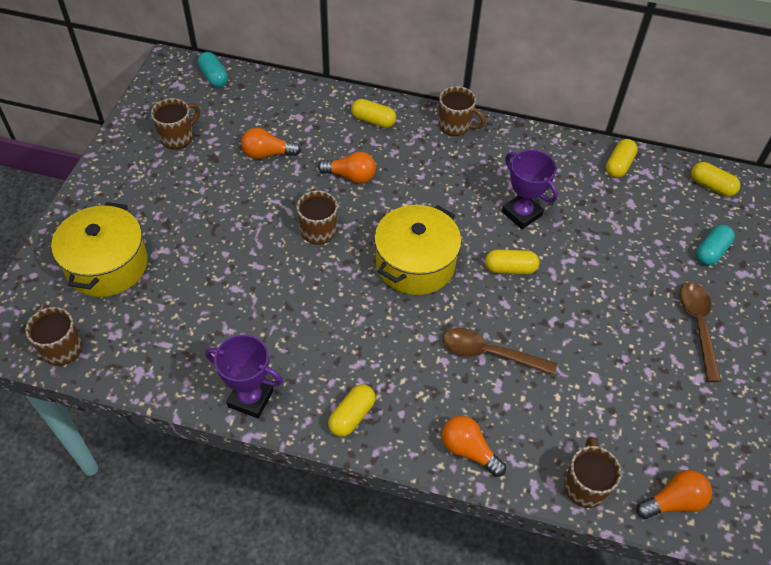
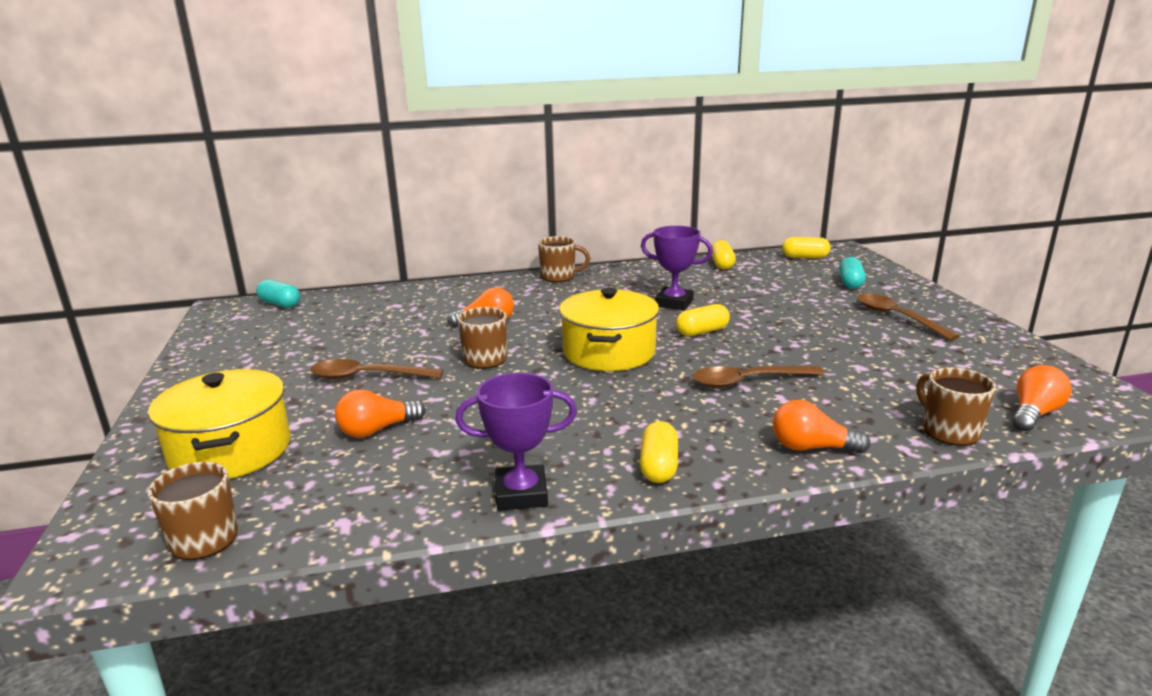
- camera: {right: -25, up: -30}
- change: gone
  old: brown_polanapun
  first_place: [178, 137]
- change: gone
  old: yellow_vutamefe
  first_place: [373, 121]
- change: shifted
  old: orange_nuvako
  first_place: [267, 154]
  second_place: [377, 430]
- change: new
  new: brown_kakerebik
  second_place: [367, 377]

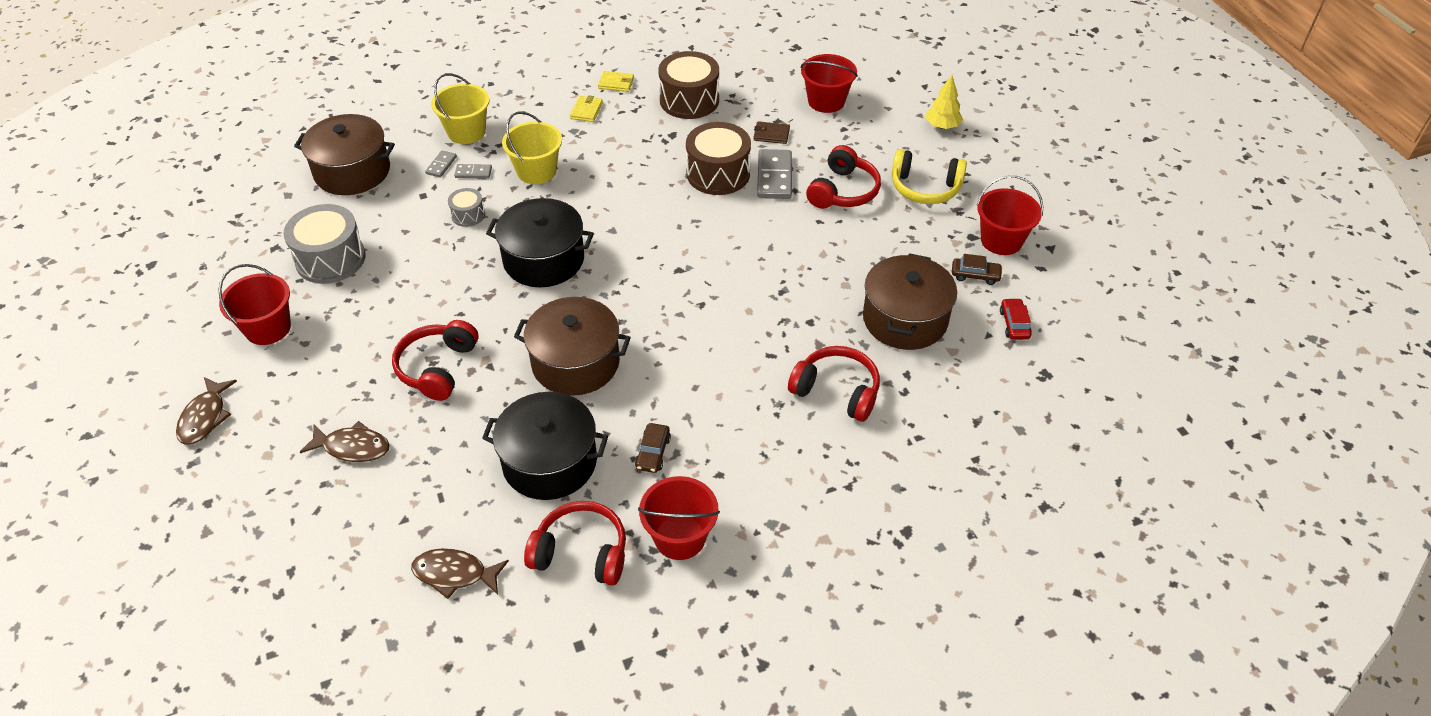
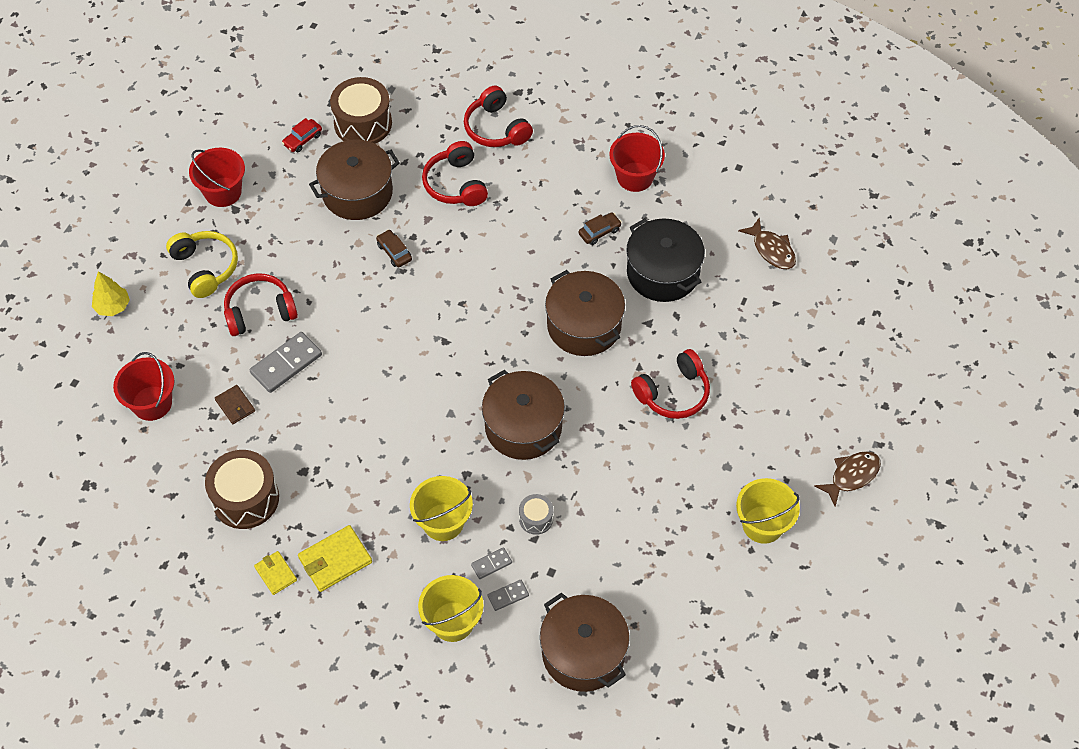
- camera: {right: -135, up: 10}
- change: scaled
  old: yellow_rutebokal
  first_place: [586, 110]
  second_place: [335, 560]
  factor: 1.63
- change: shifted
  old: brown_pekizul
  first_place: [718, 173]
  second_place: [363, 123]
- change: rotated
  old: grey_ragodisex
  first_place: [473, 173]
  second_place: [491, 564]
  degrees: -75
- change: repainted
  old: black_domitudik
  new: brown_domitudik
  first_place: [544, 260]
  second_place: [523, 427]
- change: gone
  old: grey_pekizul
  first_place: [330, 259]
- change: shifted
  old: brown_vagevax
  first_place: [975, 275]
  second_place: [394, 252]
- change: repainted
  old: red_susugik
  new: yellow_susugik
  first_place: [268, 328]
  second_place: [763, 524]
- change: gone
  old: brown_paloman
  first_place: [352, 447]
- change: shifted
  old: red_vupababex
  first_place: [581, 553]
  second_place: [496, 128]

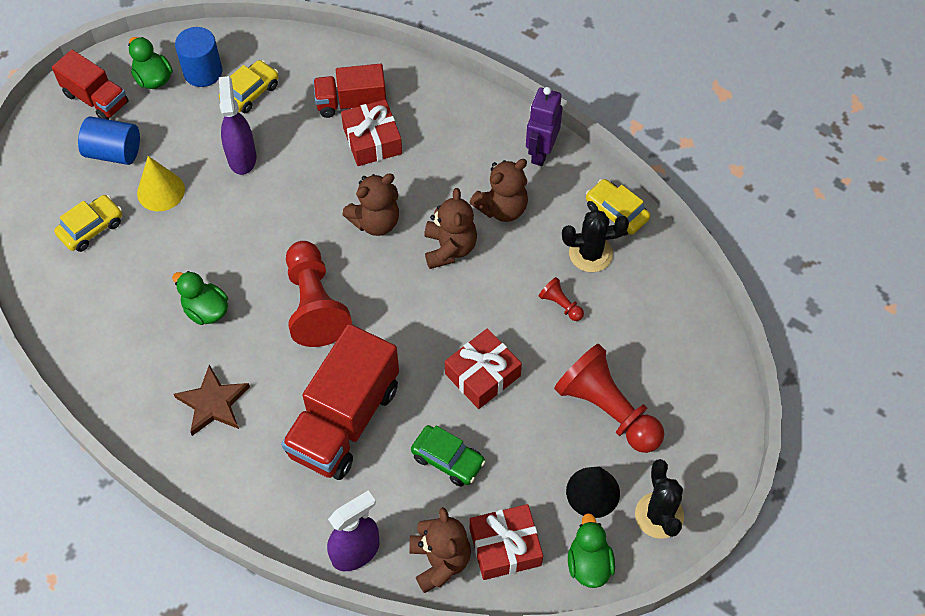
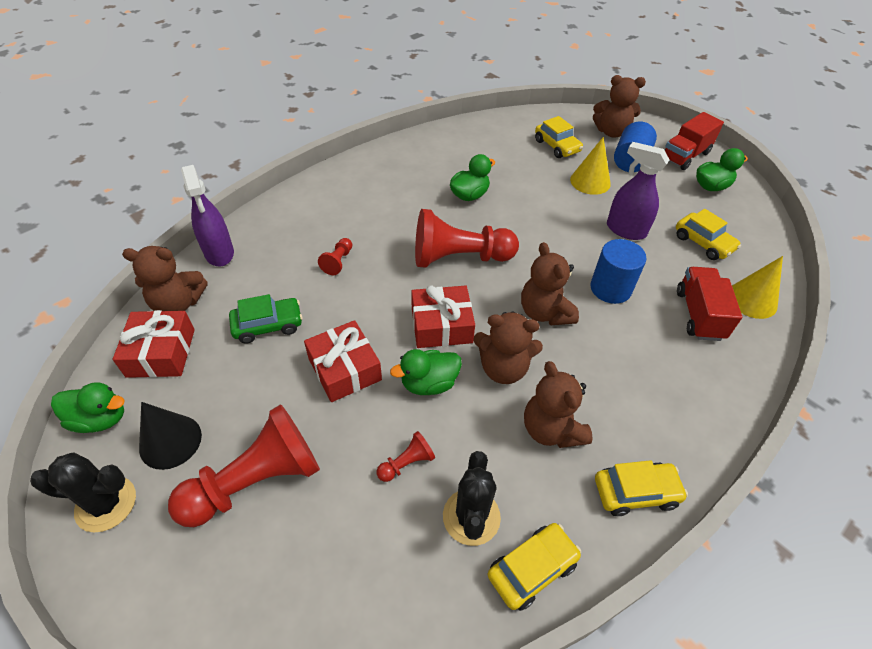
- camera: {right: 100, up: -10}
- change: shifted
  old: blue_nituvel
  first_place: [203, 72]
  second_place: [610, 288]
- change: rotated
  old: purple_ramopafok
  first_place: [242, 157]
  second_place: [625, 230]
  degrees: -150
- change: swapped
  old: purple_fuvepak
  new: yellow_vagevax
  first_place: [541, 152]
  second_place: [635, 492]
- change: shifted
  old: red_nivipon
  first_place: [372, 140]
  second_place: [441, 325]
- change: swapped
  old: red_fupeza
  new: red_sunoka
  first_place: [344, 420]
  second_place: [338, 262]
- change: gone
  old: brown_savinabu
  first_place: [213, 403]
- change: rotated
  old: green_vagevax
  first_place: [448, 459]
  second_place: [268, 325]
  degrees: -150
- change: new
  new: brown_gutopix
  second_place: [611, 132]
- change: new
  new: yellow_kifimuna
  second_place: [752, 300]
- change: new
  new: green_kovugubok
  second_place: [429, 383]

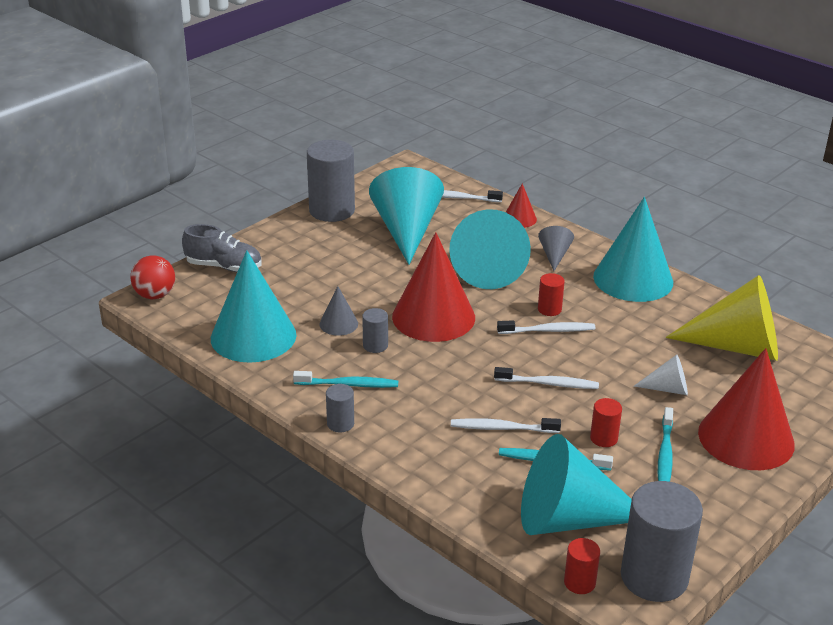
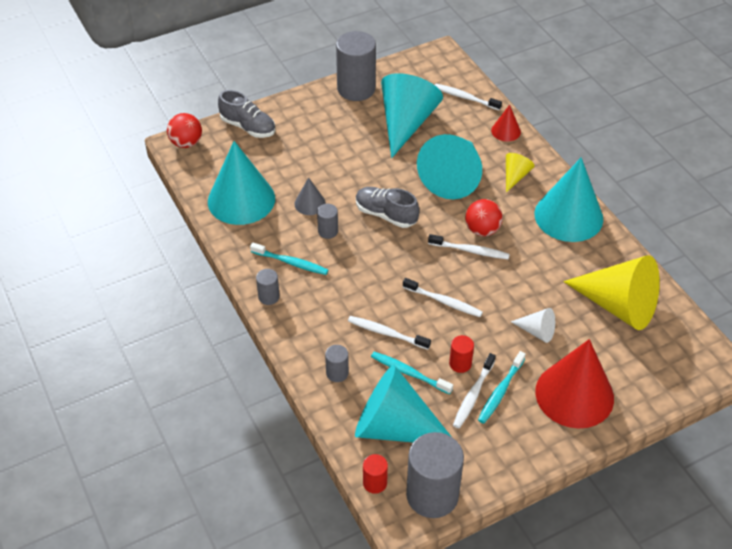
- camera: {right: 20, up: 15}
- change: repainted
  old: grey_kifimuna
  new: yellow_kifimuna
  first_place: [554, 255]
  second_place: [515, 176]
- change: swapped
  old: red_kifimuna
  new: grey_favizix
  first_place: [433, 317]
  second_place: [386, 214]
- change: swapped
  old: red_nituvel
  new: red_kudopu
  first_place: [549, 309]
  second_place: [482, 230]
- change: new
  new: grey_nituvel
  second_place: [337, 373]
- change: new
  new: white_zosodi
  second_place: [473, 395]

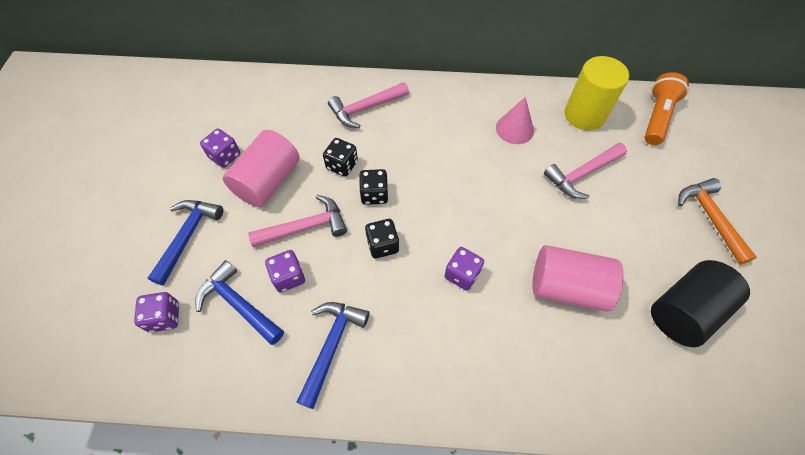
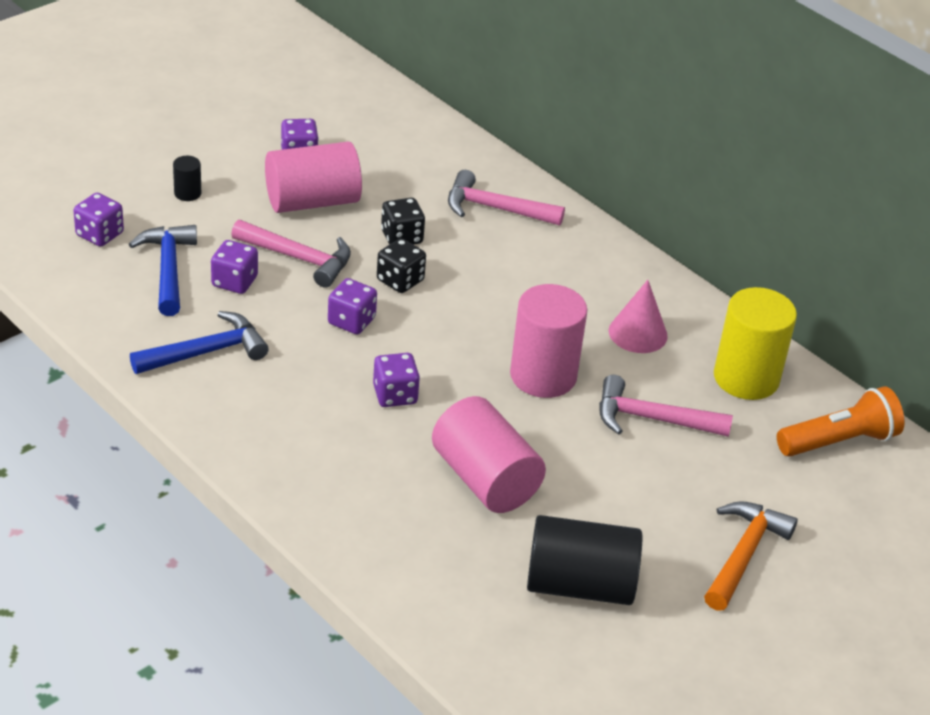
- camera: {right: 40, up: -20}
- change: swapped
  old: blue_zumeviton
  new: black_nituvel
  first_place: [188, 236]
  second_place: [187, 193]
- change: repainted
  old: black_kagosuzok
  new: purple_kagosuzok
  first_place: [382, 245]
  second_place: [351, 321]
- change: new
  new: pink_nituvel
  second_place: [543, 376]

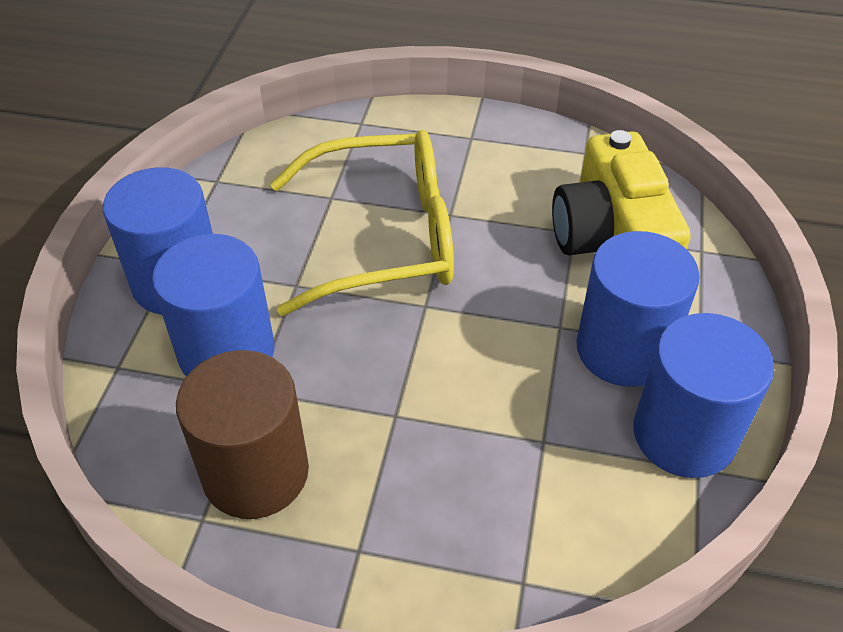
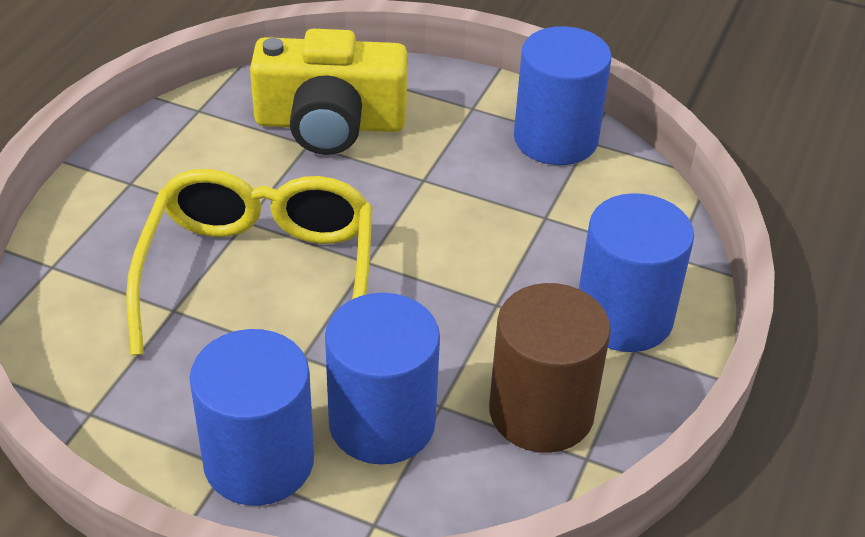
- camera: {right: -80, up: -5}
- change: shifted
  old: blue_nituvel
  first_place: [623, 349]
  second_place: [624, 317]

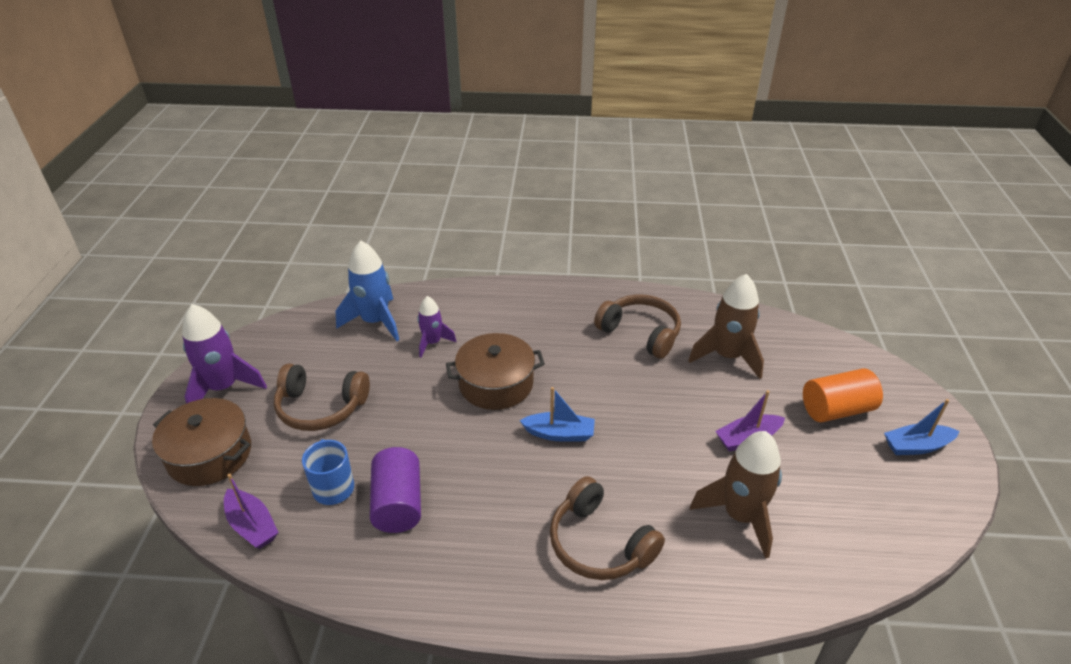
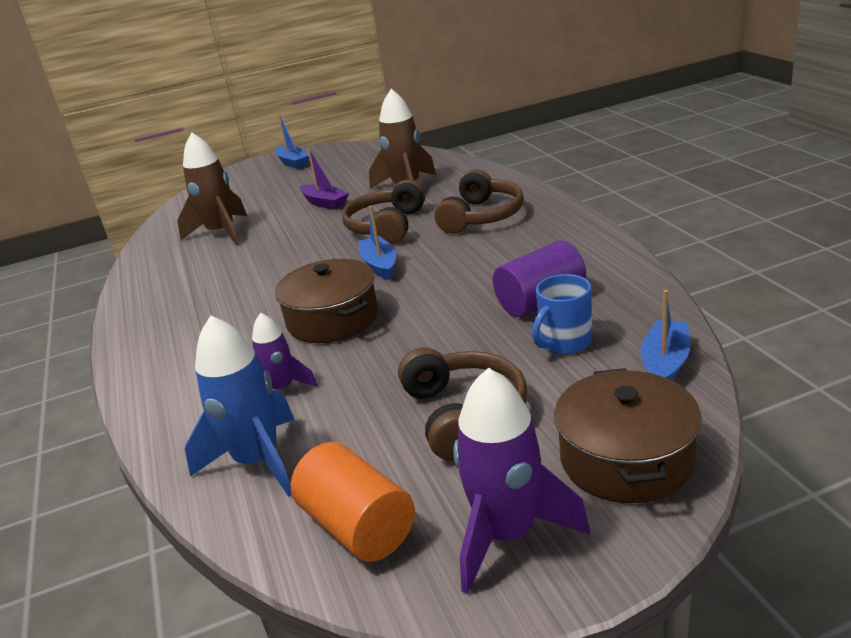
- camera: {right: -110, up: -10}
- change: shifted
  old: brown_vupababex
  first_place: [640, 333]
  second_place: [386, 226]
- change: shifted
  old: orange_nituvel
  first_place: [836, 410]
  second_place: [358, 526]
- change: repainted
  old: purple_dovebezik
  new: blue_dovebezik
  first_place: [252, 525]
  second_place: [665, 363]

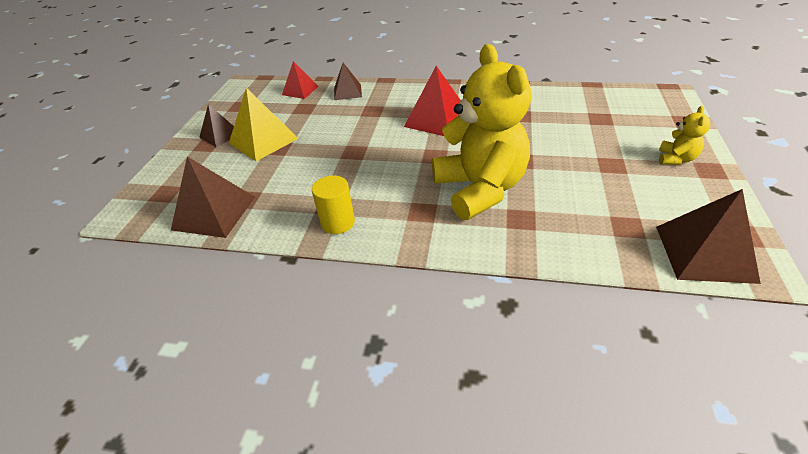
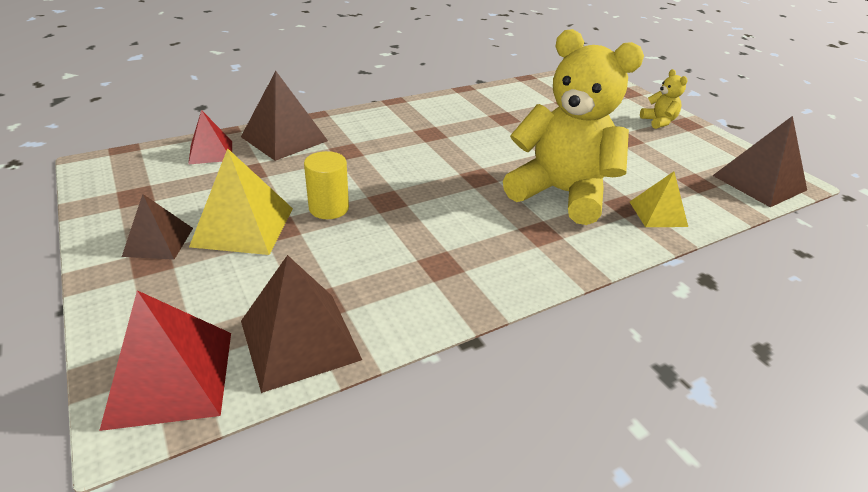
- camera: {right: -45, up: -5}
- change: scaled
  old: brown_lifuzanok
  first_place: [347, 92]
  second_place: [284, 138]
  factor: 1.61
- change: shifted
  old: red_lifuzanok
  first_place: [437, 119]
  second_place: [171, 377]
- change: shifted
  old: yellow_nituvel
  first_place: [338, 222]
  second_place: [329, 208]
- change: new
  new: yellow_lifuzanok
  second_place: [657, 214]

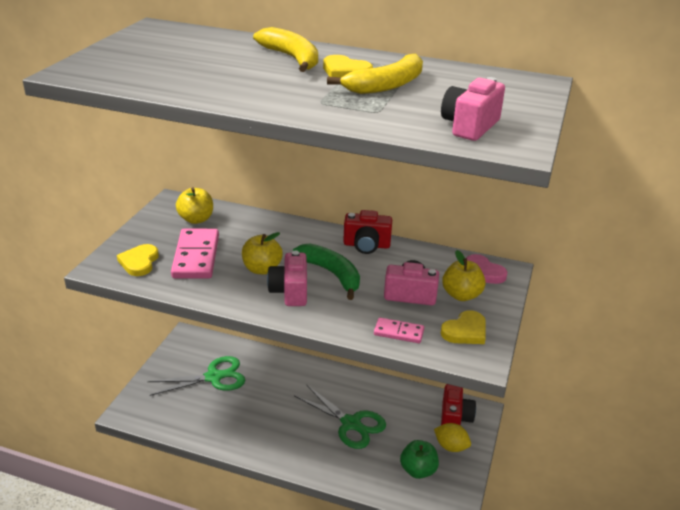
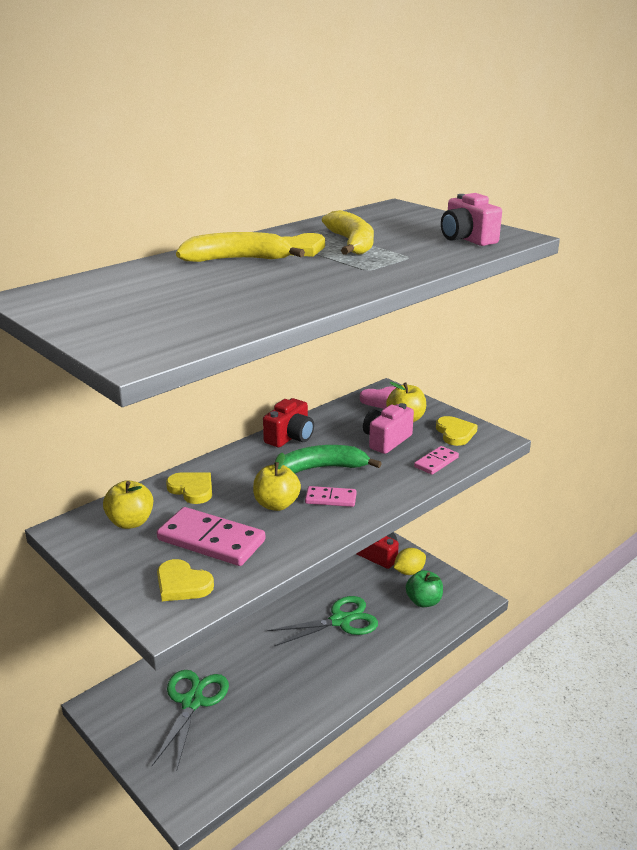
- camera: {right: -60, up: -5}
- change: swapped
  old: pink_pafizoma
  new: pink_ragodisex
  first_place: [290, 291]
  second_place: [330, 499]
- change: new
  new: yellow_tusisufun
  second_place: [192, 489]

